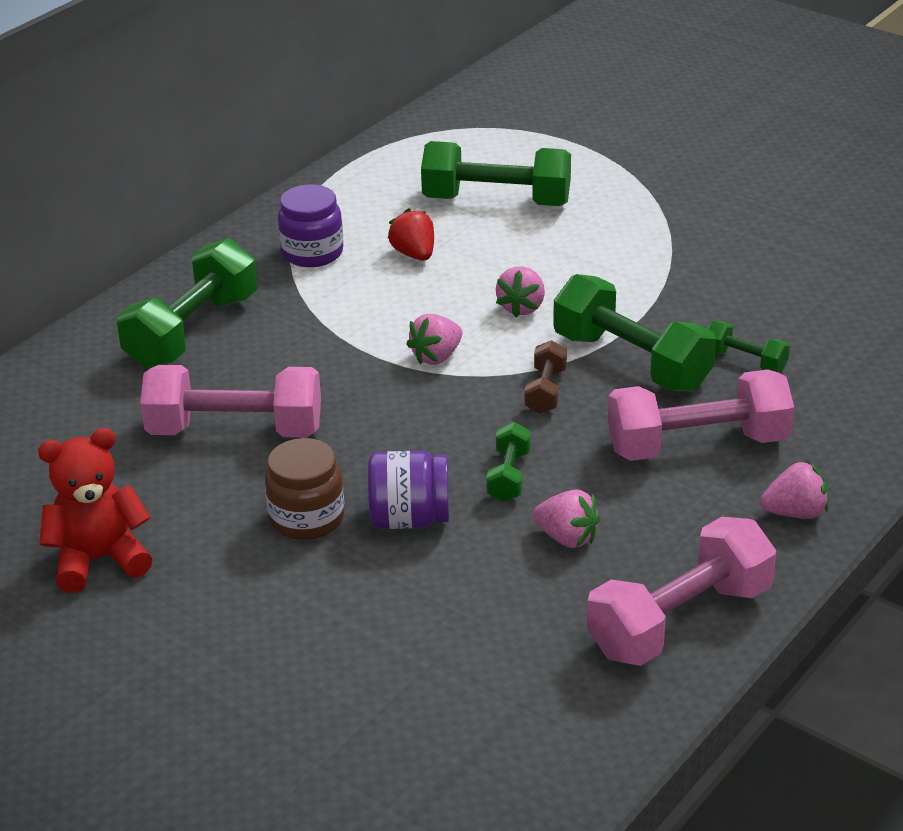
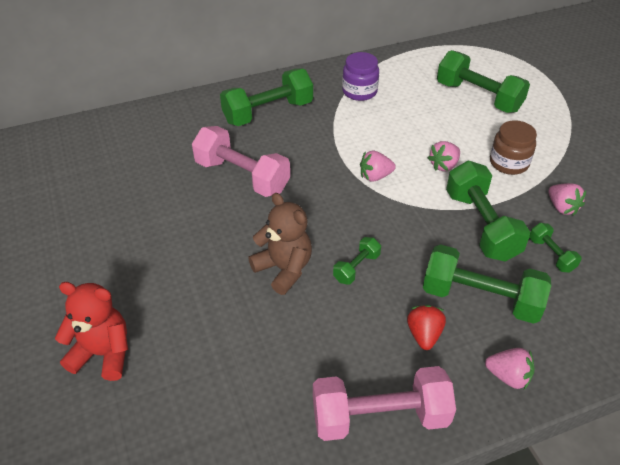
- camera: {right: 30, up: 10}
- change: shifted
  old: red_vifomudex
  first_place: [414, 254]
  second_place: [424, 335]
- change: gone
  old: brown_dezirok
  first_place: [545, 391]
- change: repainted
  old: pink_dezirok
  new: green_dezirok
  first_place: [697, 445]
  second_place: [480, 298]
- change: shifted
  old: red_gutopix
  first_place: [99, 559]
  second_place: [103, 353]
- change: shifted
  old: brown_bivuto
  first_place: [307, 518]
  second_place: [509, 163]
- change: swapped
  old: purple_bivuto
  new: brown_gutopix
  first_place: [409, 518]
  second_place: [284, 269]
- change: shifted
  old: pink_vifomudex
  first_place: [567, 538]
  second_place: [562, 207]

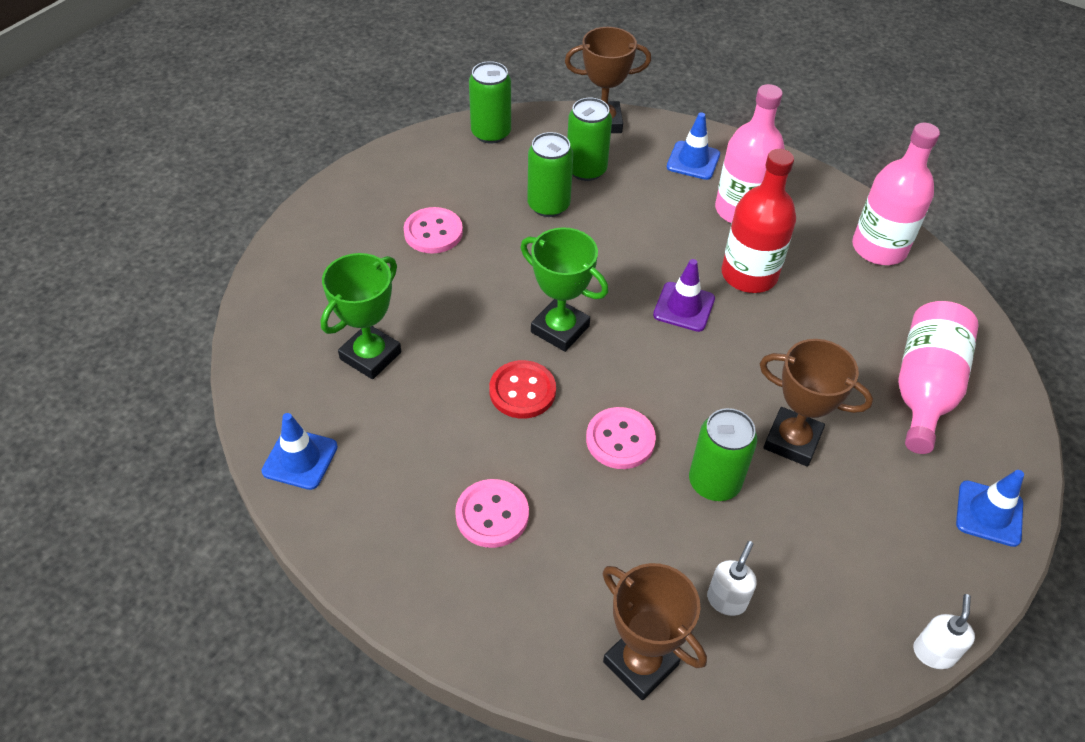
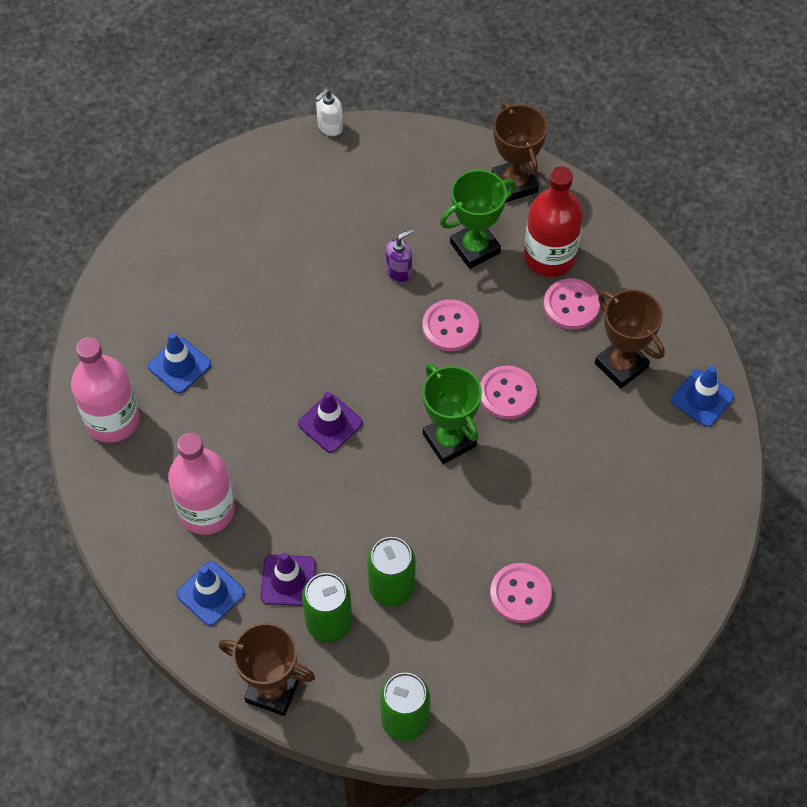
- camera: {right: -155, up: 10}
- change: shifted
  old: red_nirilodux
  first_place: [749, 275]
  second_place: [549, 257]
- change: shifted
  old: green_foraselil
  first_place: [370, 356]
  second_place: [475, 248]
- change: gone
  old: pink_nirilodux
  first_place: [924, 388]
- change: shifted
  old: brown_foraselil
  first_place: [792, 441]
  second_place: [621, 365]
- change: repainted
  old: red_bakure
  new: pink_bakure
  first_place: [522, 391]
  second_place: [507, 394]
- change: swapped
  old: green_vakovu
  new: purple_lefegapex
  first_place: [714, 482]
  second_place: [399, 272]
- change: shifted
  old: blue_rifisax
  first_place: [989, 513]
  second_place: [179, 365]
- change: gone
  old: white_lefegapex
  first_place: [726, 600]
- change: new
  new: purple_rifisax
  second_place: [288, 580]

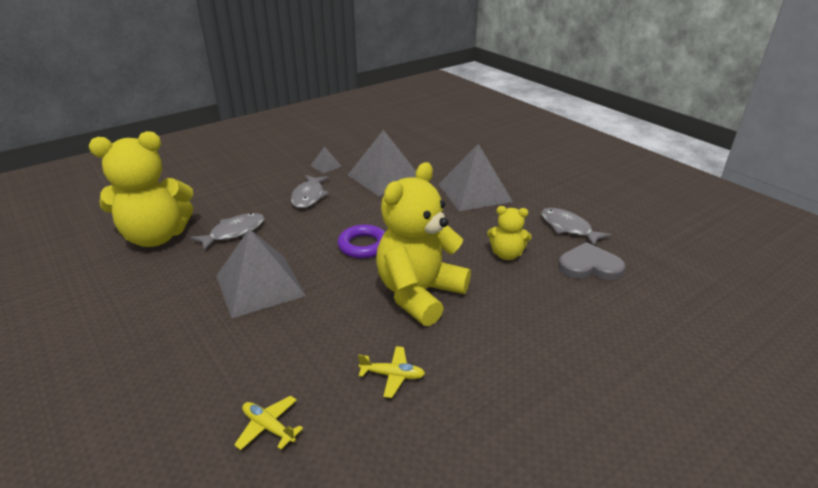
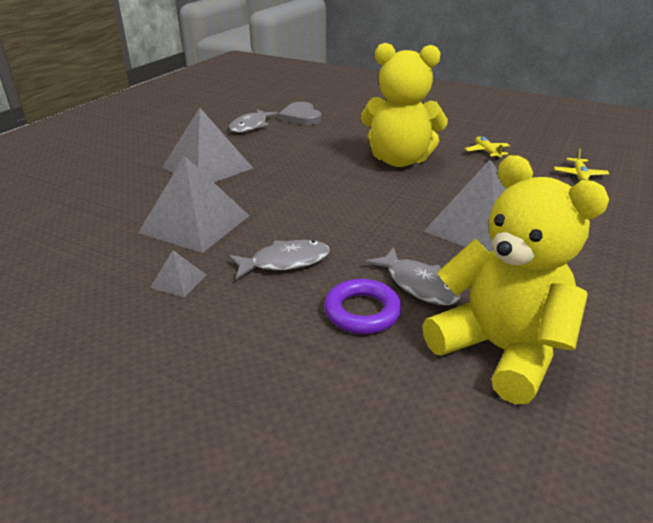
- camera: {right: -115, up: 0}
- change: gone
  old: yellow_gutopix
  first_place: [507, 254]
- change: rotated
  old: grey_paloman
  first_place: [234, 232]
  second_place: [418, 285]
  degrees: -150
- change: shifted
  old: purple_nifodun
  first_place: [363, 245]
  second_place: [362, 312]

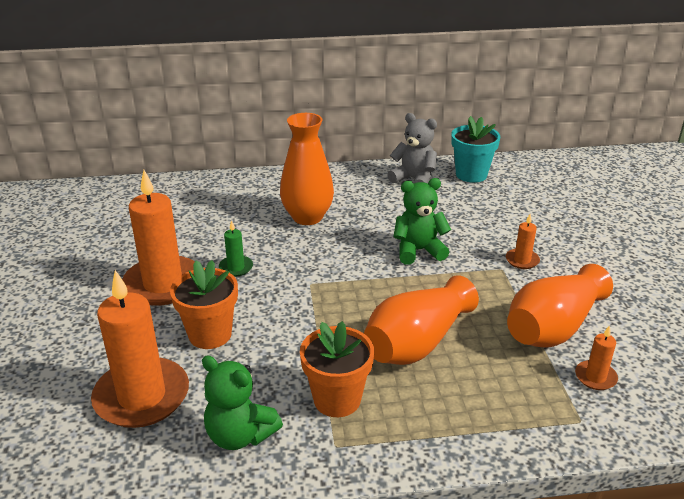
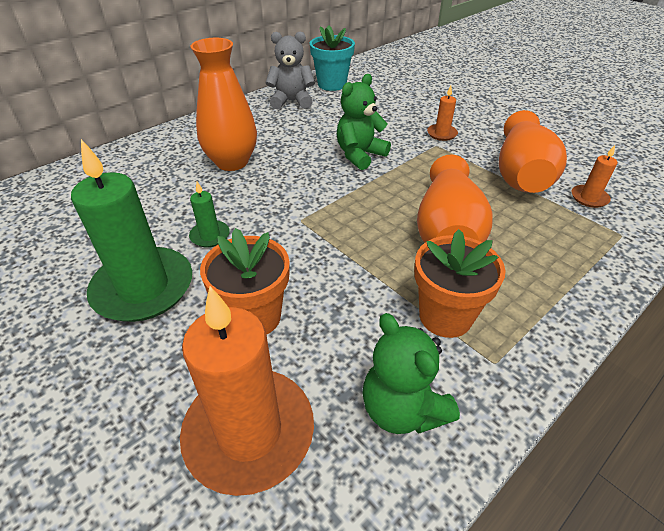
- camera: {right: -35, up: 10}
- change: repainted
  old: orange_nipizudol
  new: green_nipizudol
  first_place: [163, 284]
  second_place: [143, 288]
- change: rotated
  old: green_gutopix
  first_place: [240, 435]
  second_place: [402, 409]
  degrees: 60

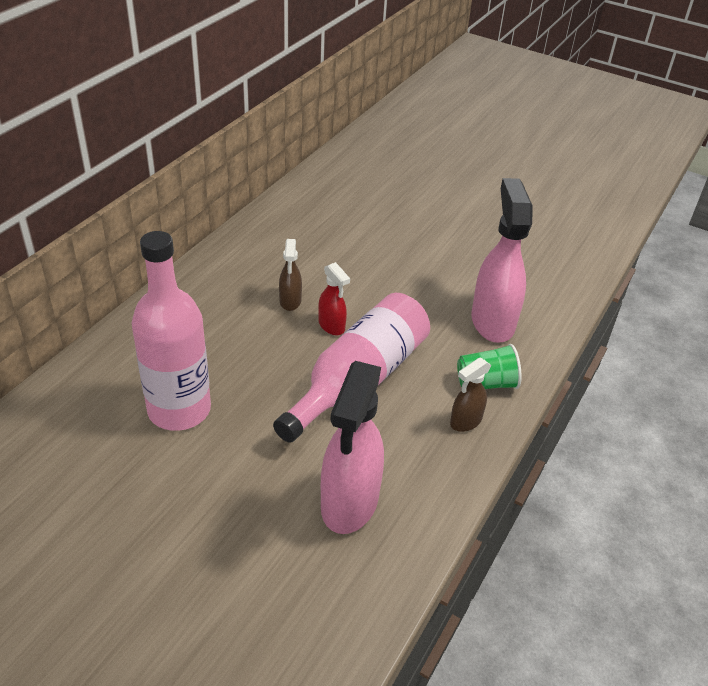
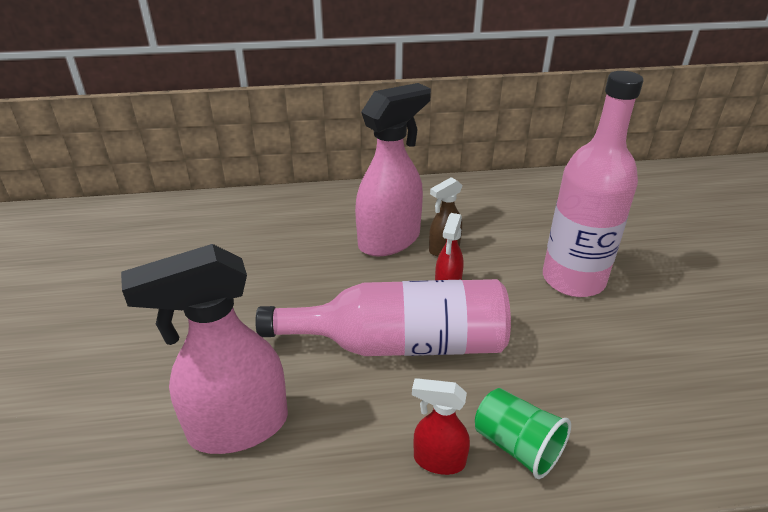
- camera: {right: 55, up: -5}
- change: shifted
  old: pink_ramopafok
  first_place: [492, 321]
  second_place: [390, 240]
- change: shifted
  old: pink_nirilodux
  first_place: [179, 410]
  second_place: [573, 279]
- change: repainted
  old: brown_ramopafok
  new: red_ramopafok
  first_place: [465, 421]
  second_place: [438, 460]

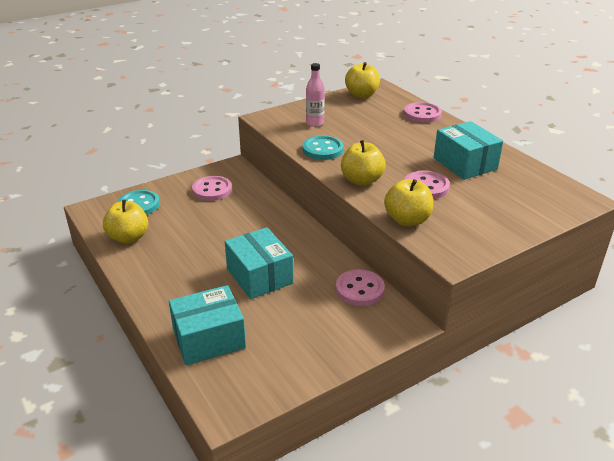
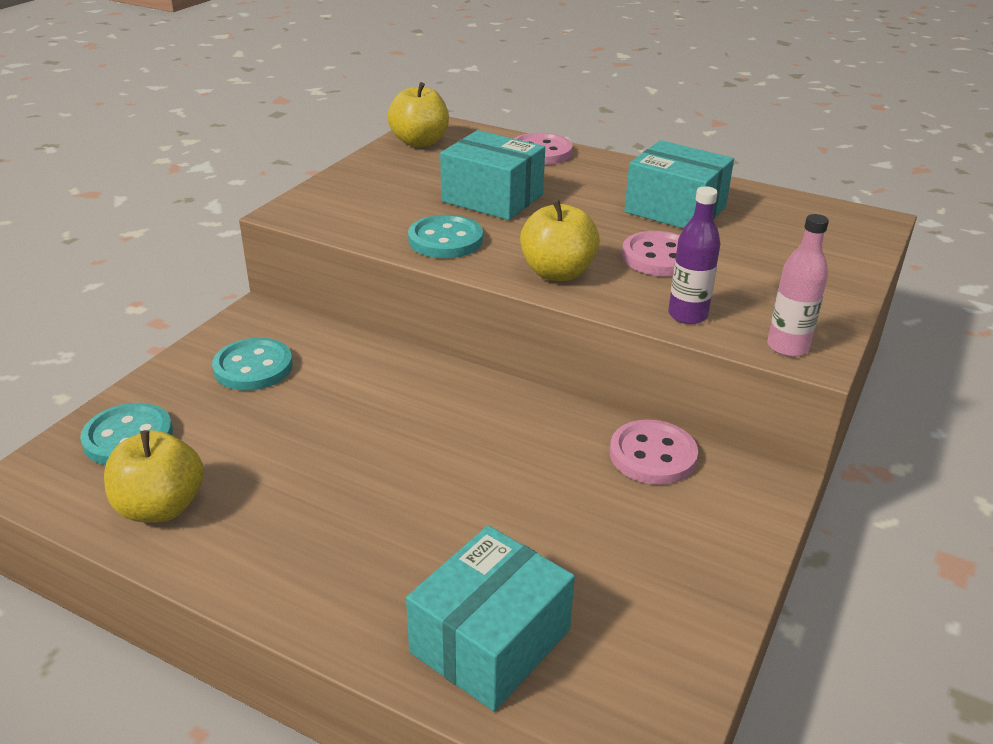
- camera: {right: -30, up: 0}
- change: shifted
  old: pink_nirilodux
  first_place: [315, 123]
  second_place: [787, 347]
- change: repainted
  old: pink_bakure
  new: turquoise_bakure
  first_place: [212, 190]
  second_place: [253, 367]
- change: swapped
  old: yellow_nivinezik
  new: purple_nirilodux
  first_place: [407, 220]
  second_place: [687, 315]
- change: shifted
  old: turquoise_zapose
  first_place: [259, 276]
  second_place: [492, 198]

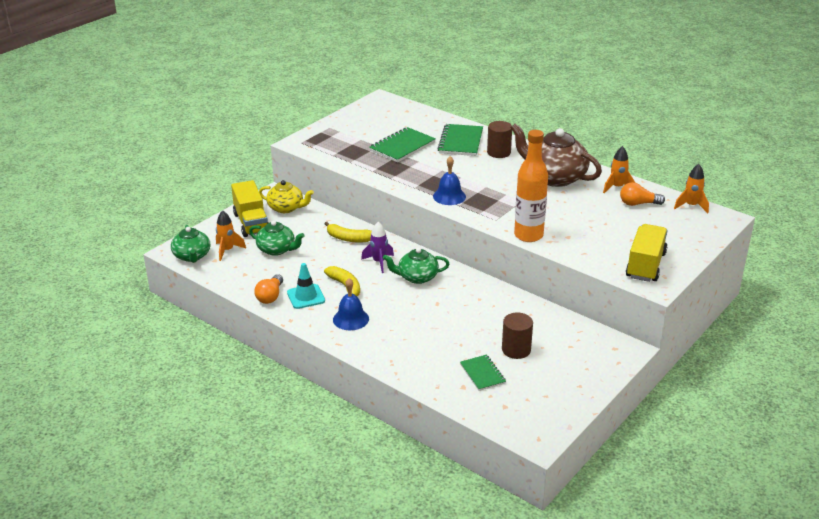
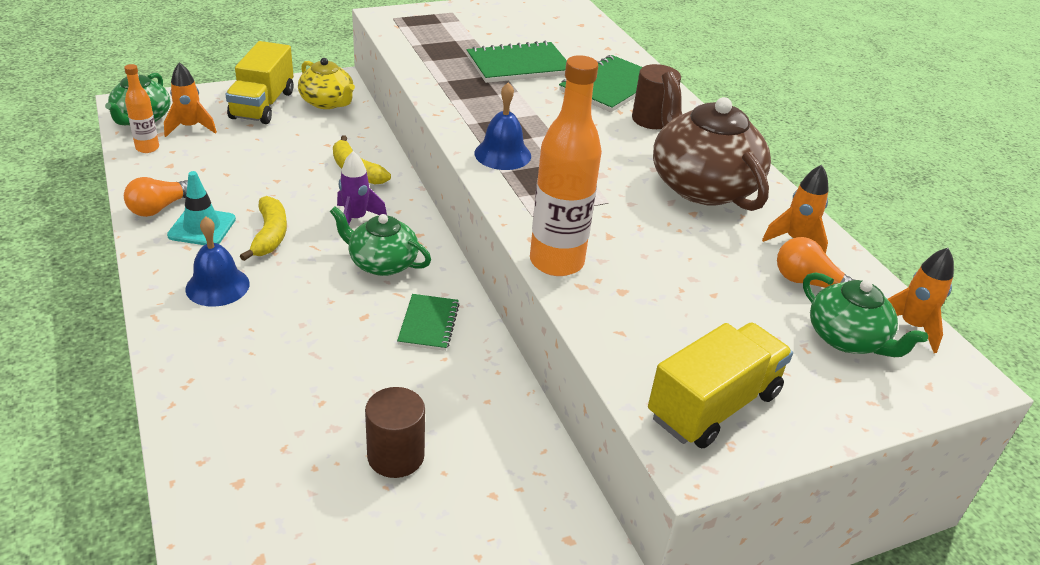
- camera: {right: 25, up: 5}
- change: shifted
  old: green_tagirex
  first_place: [277, 249]
  second_place: [847, 338]
- change: shifted
  old: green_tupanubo
  first_place: [482, 374]
  second_place: [429, 324]
- change: new
  new: orange_nirilodux
  second_place: [147, 148]

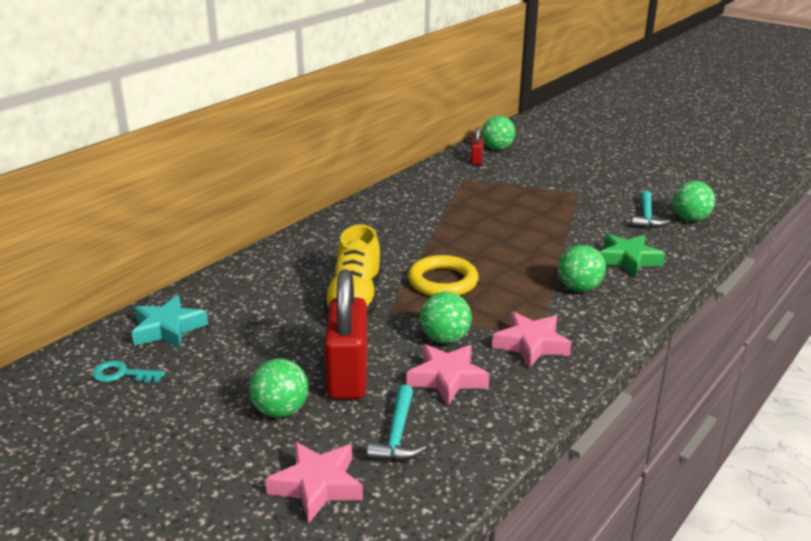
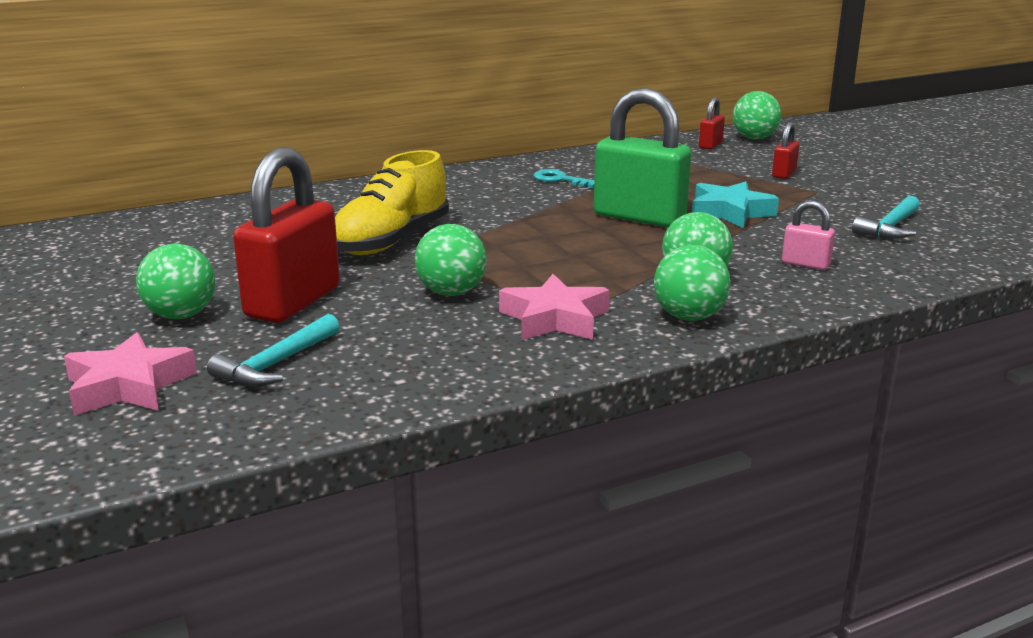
- camera: {right: 25, up: -5}
- change: shifted
  old: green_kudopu
  first_place: [690, 219]
  second_place: [689, 317]
- change: swapped
  old: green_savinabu
  new: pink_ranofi
  first_place: [628, 260]
  second_place: [805, 264]
- change: gone
  old: yellow_nifodun
  first_place: [442, 281]
- change: shifted
  old: turquoise_savinabu
  first_place: [168, 329]
  second_place: [730, 212]
- change: gone
  old: pink_savinabu
  first_place: [447, 379]
- change: shifted
  old: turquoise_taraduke
  first_place: [122, 374]
  second_place: [560, 179]
- change: new
  new: green_ranofi
  second_place: [639, 217]
- change: new
  new: red_ranofi
  second_place: [784, 174]

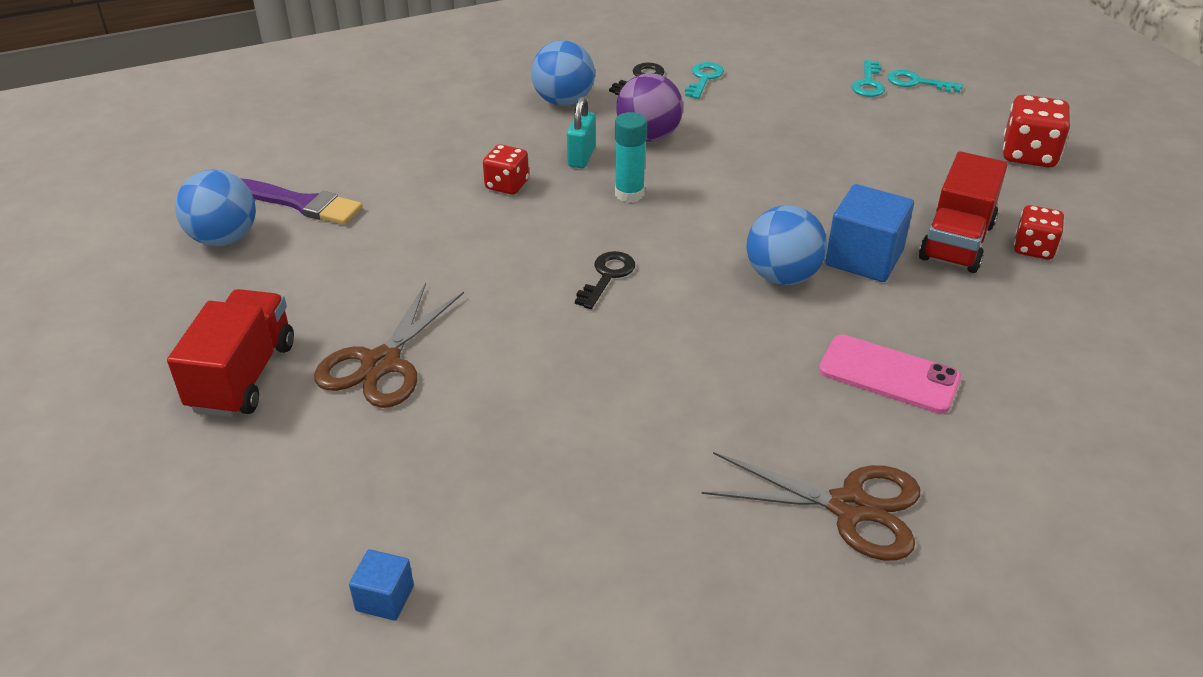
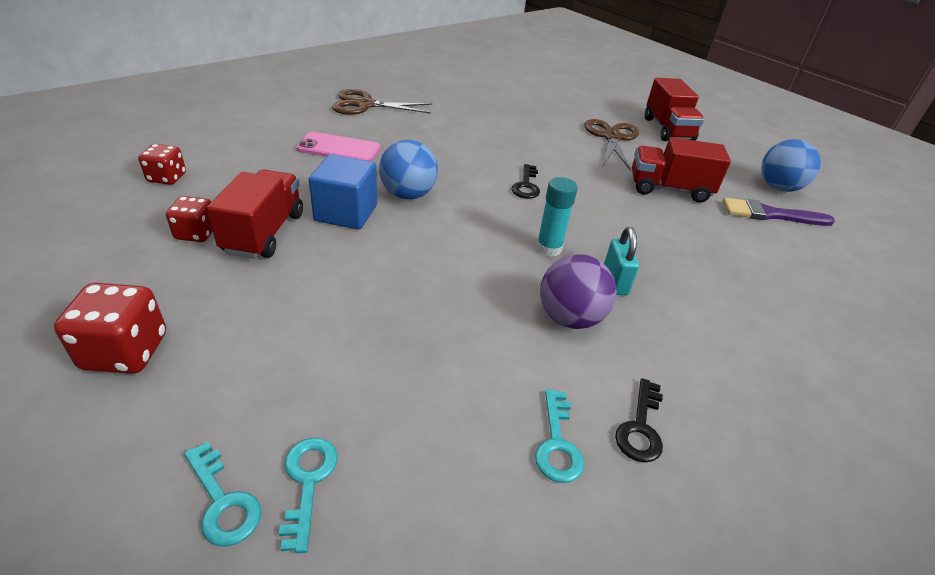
- camera: {right: 160, up: 0}
- change: gone
  old: blue_kudopu
  first_place: [563, 101]
- change: rotated
  old: turquoise_taraduke
  first_place: [917, 83]
  second_place: [223, 501]
  degrees: 45
- change: shifted
  old: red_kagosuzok
  first_place: [507, 185]
  second_place: [167, 178]
- change: gone
  old: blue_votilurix
  first_place: [385, 598]
- change: new
  new: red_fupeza
  second_place: [669, 189]

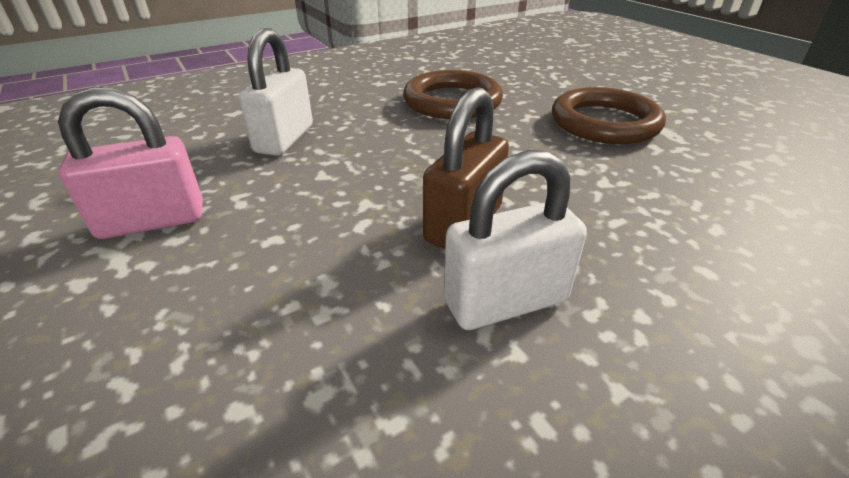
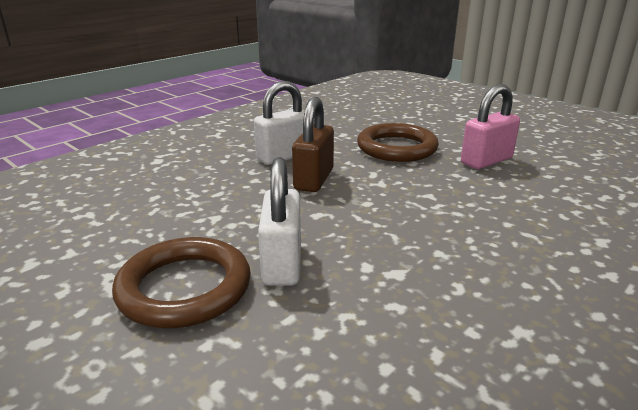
- camera: {right: 165, up: -10}
- change: shifted
  old: white_ranofi
  first_place: [284, 139]
  second_place: [282, 263]
- change: shifted
  old: brown_nifodun
  first_place: [452, 101]
  second_place: [397, 148]

